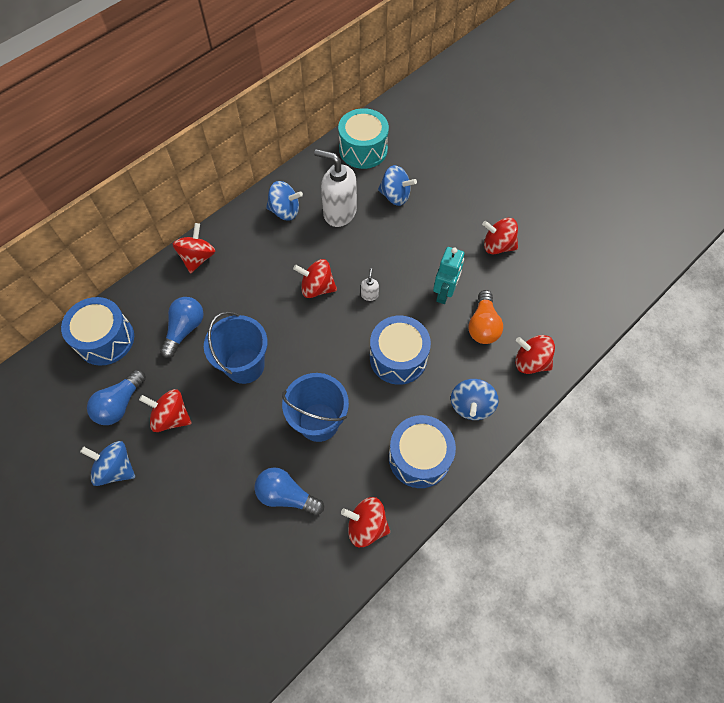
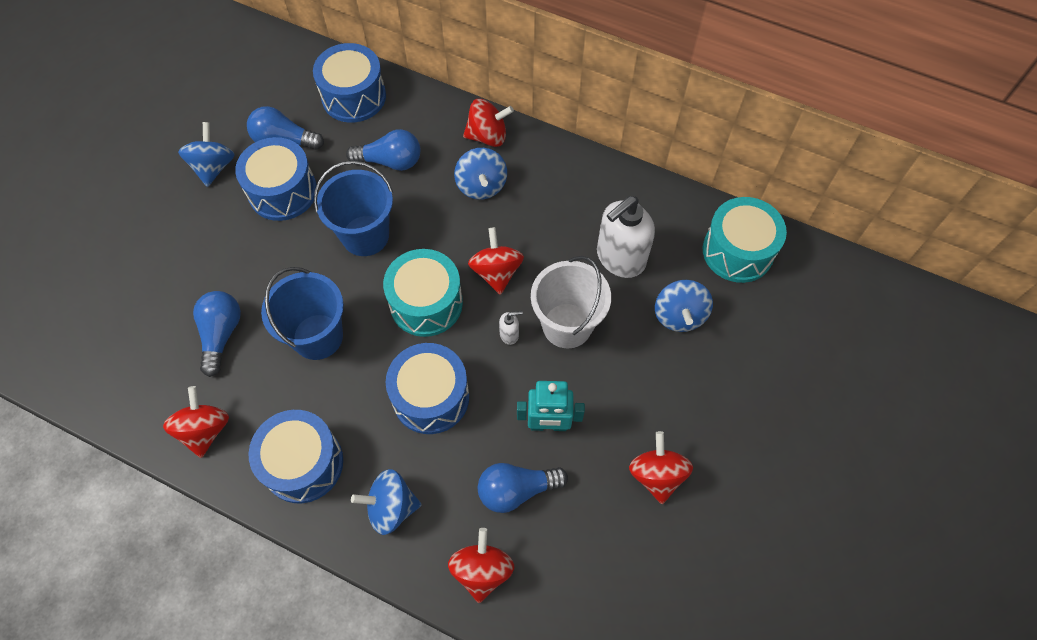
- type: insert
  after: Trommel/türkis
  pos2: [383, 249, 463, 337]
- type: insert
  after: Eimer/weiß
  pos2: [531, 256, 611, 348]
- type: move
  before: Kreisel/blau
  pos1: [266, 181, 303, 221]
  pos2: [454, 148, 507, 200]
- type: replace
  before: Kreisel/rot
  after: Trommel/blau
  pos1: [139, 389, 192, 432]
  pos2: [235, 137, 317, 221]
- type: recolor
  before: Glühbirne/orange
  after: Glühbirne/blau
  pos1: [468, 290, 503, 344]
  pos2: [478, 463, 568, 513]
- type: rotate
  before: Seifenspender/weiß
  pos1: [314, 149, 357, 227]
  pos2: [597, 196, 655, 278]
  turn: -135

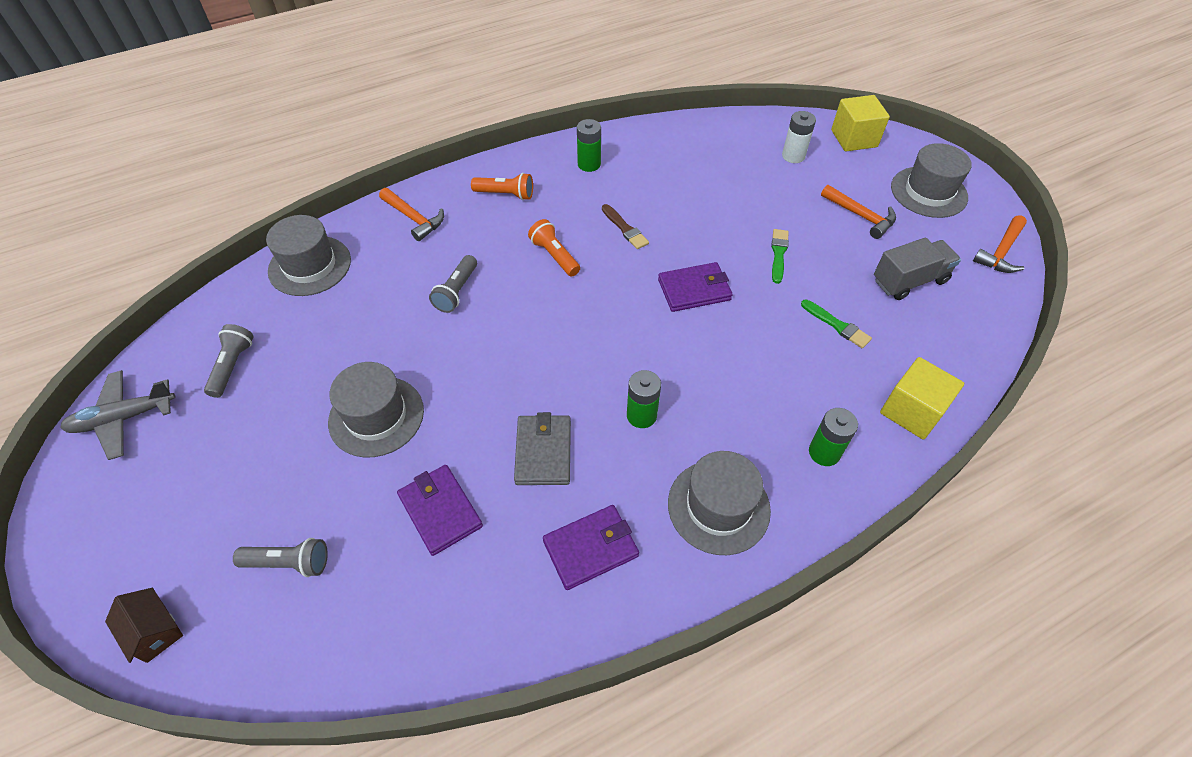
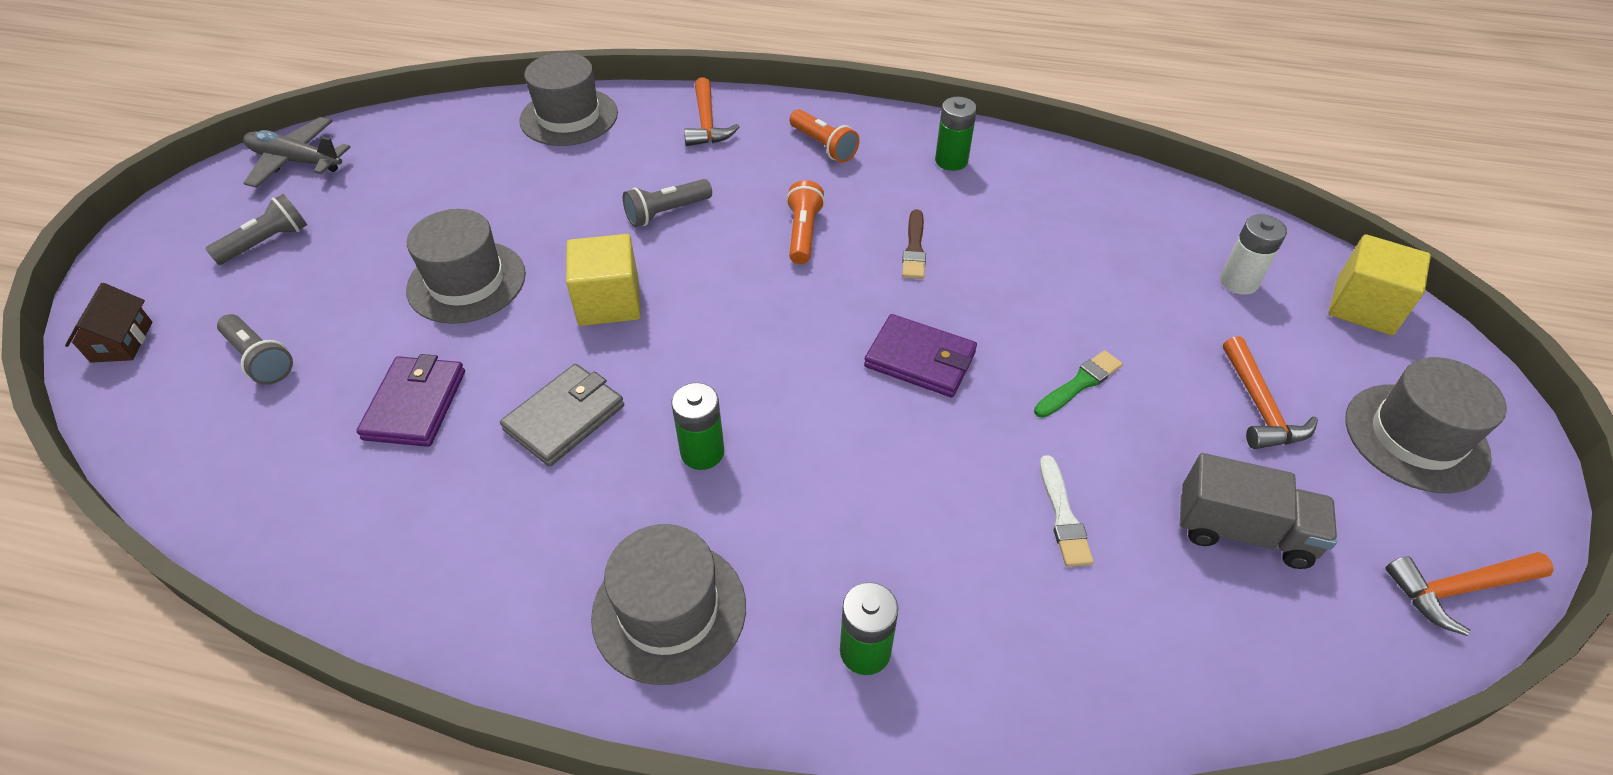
- type: delete
  before: Geldbörse/lila
  pos1: [543, 505, 639, 590]
- type: move
  before: Taschenlampe/grau
  pos1: [204, 324, 254, 398]
  pos2: [205, 194, 307, 265]
- type: move
  before: Kubus/gelb
  pos1: [880, 357, 964, 439]
  pos2: [566, 234, 641, 326]
- type: recolor
  before: Pinsel/grün
  after: Pinsel/weiß
  pos1: [801, 299, 872, 348]
  pos2: [1040, 455, 1094, 567]

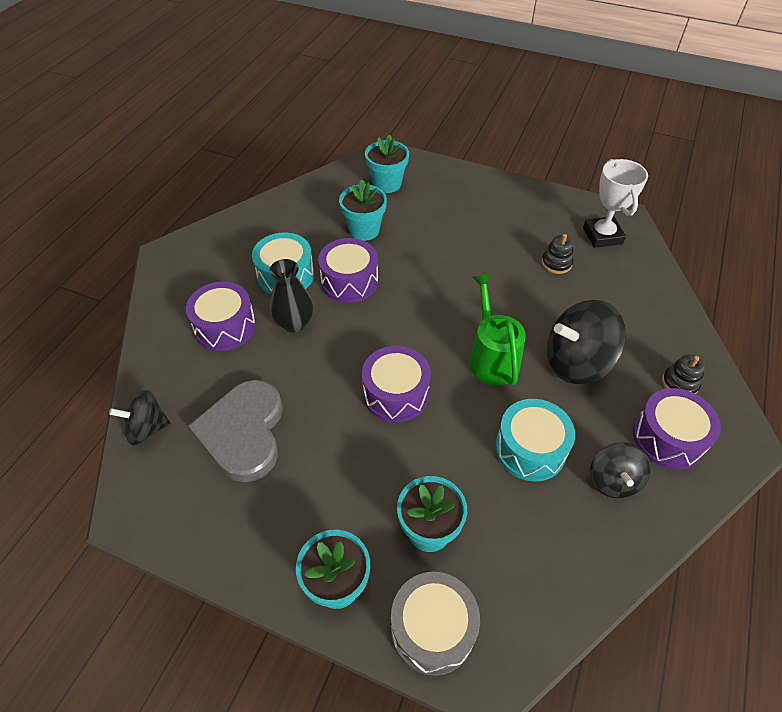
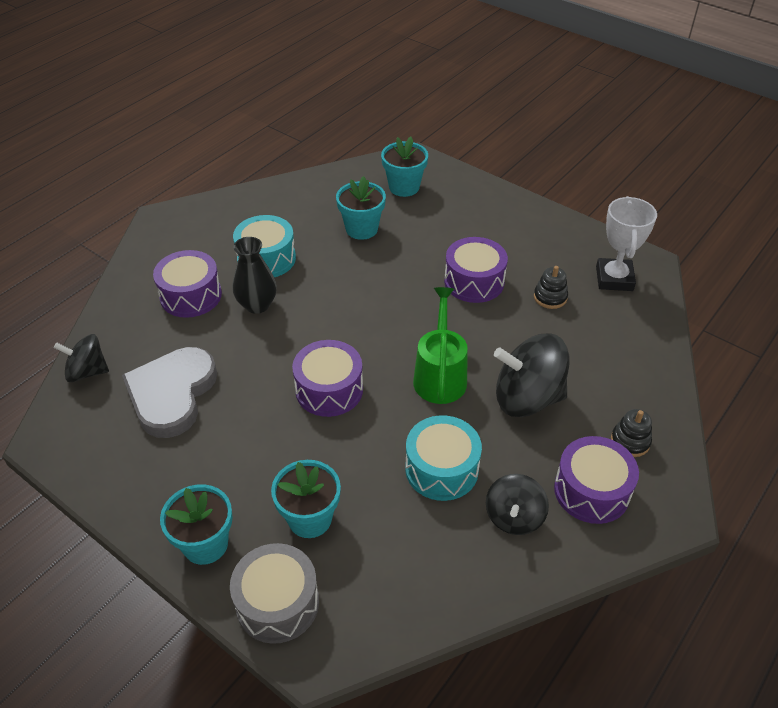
- type: move
  before: Trommel/lila
  pos1: [318, 238, 378, 303]
  pos2: [444, 237, 508, 303]

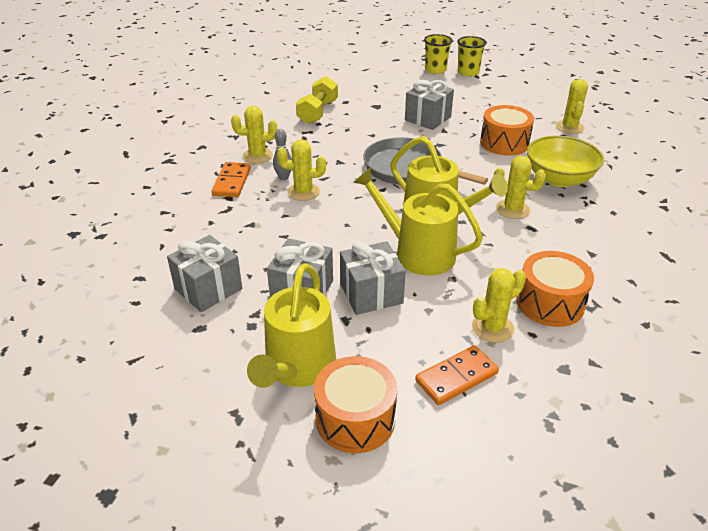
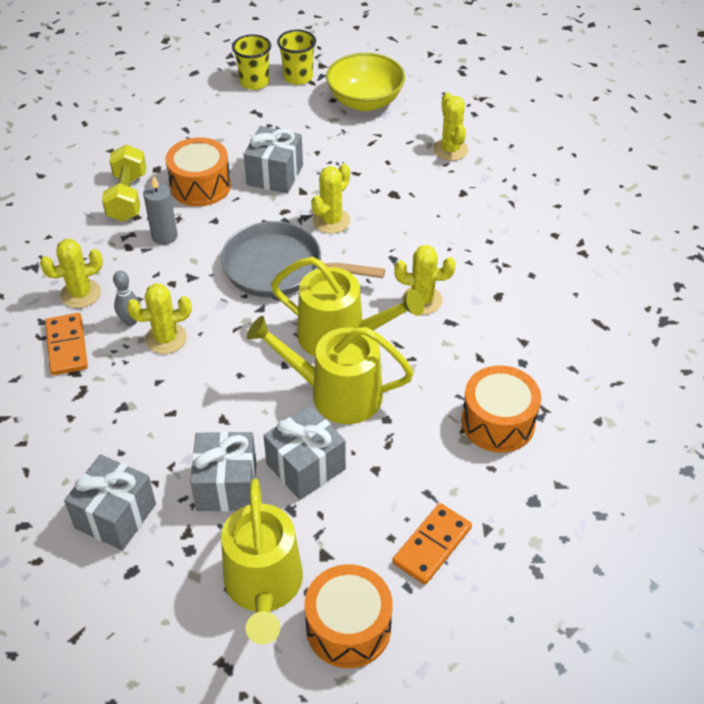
- type: insert
  after: Kerze/grau
  pos2: [143, 175, 178, 245]
- type: move
  before: Kaktus/gelb
  pos1: [472, 268, 526, 343]
  pos2: [311, 164, 350, 234]
- type: move
  before: Trommel/orange
  pos1: [480, 105, 534, 156]
  pos2: [165, 137, 231, 206]
- type: move
  before: Schüssel/gelb
  pos1: [527, 136, 604, 187]
  pos2: [326, 53, 405, 111]

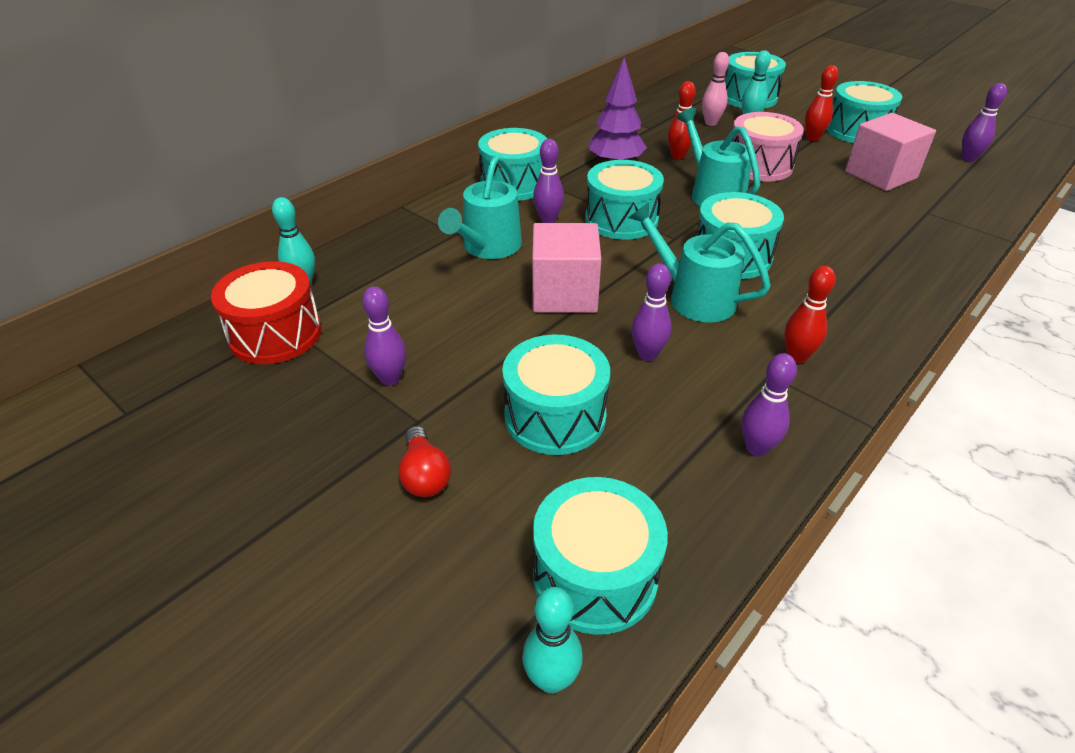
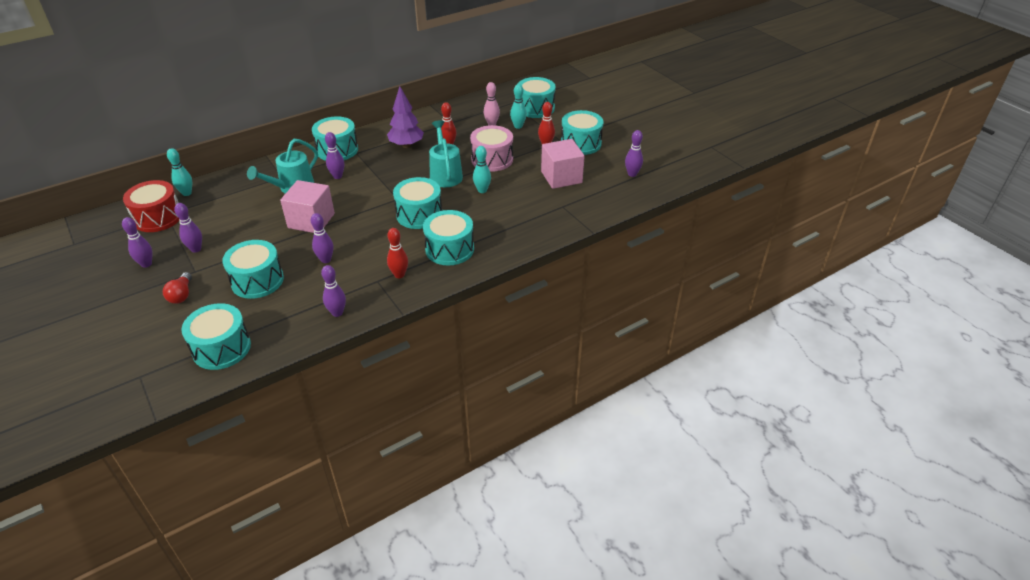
- type: delete
  before: Gießkanne/türkis
  pos1: [628, 202, 771, 323]
- type: insert
  after: Bowlingkegel/lila
  pos2: [122, 217, 153, 268]
- type: move
  before: Bowlingkegel/türkis
  pos1: [522, 587, 583, 694]
  pos2: [473, 146, 491, 193]
- type: move
  before: Trommel/türkis
  pos1: [585, 160, 664, 240]
  pos2: [423, 210, 474, 265]

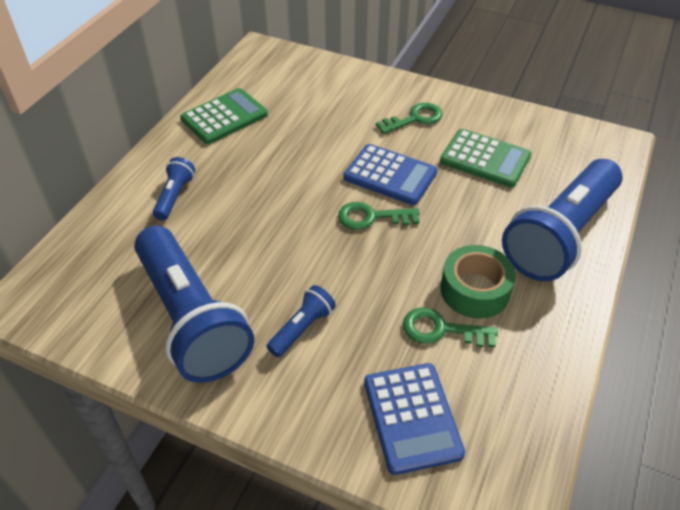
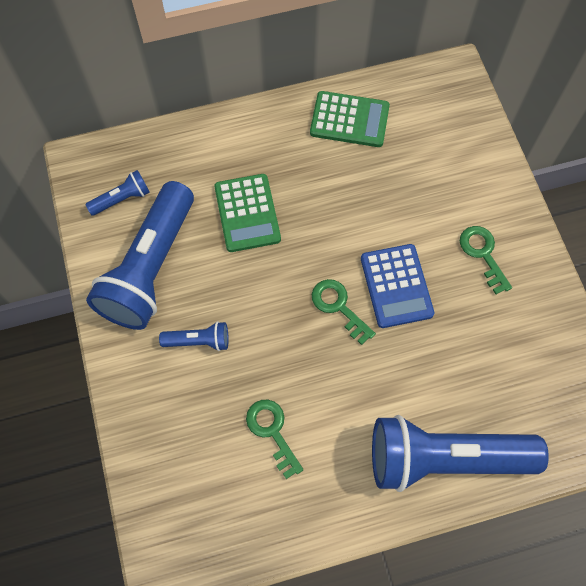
- type: delete
  before: Taschenrechner/blau
  pos1: [364, 363, 465, 475]
- type: delete
  before: Klebeband/grün
  pos1: [441, 245, 516, 319]
- type: move
  before: Taschenlampe/blau
  pos1: [153, 157, 195, 221]
  pos2: [85, 170, 150, 216]
- type: move
  before: Taschenrechner/grün
  pos1: [440, 129, 531, 187]
  pos2: [214, 174, 281, 252]
- type: rotate
  before: Schlüssel/grün
  pos1: [376, 103, 443, 134]
  pos2: [460, 226, 512, 294]
  turn: -135

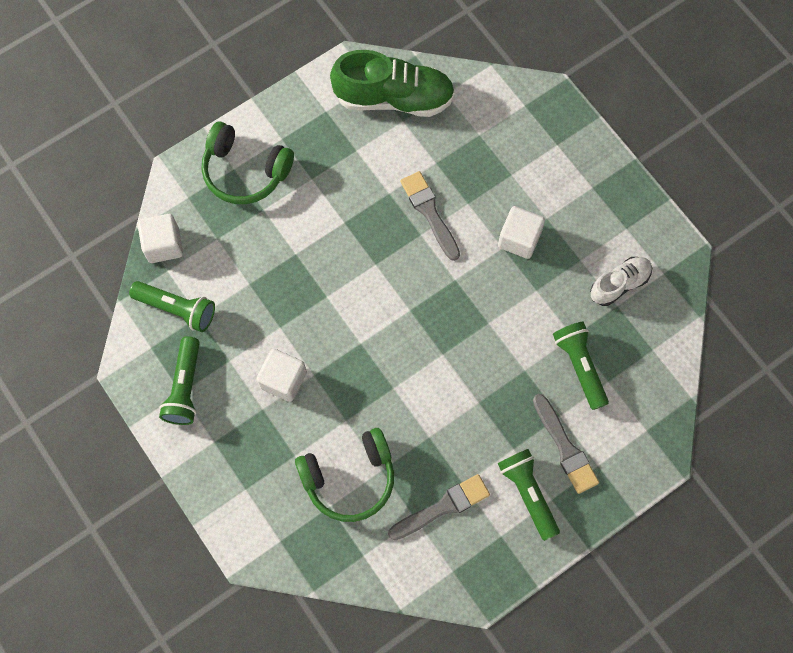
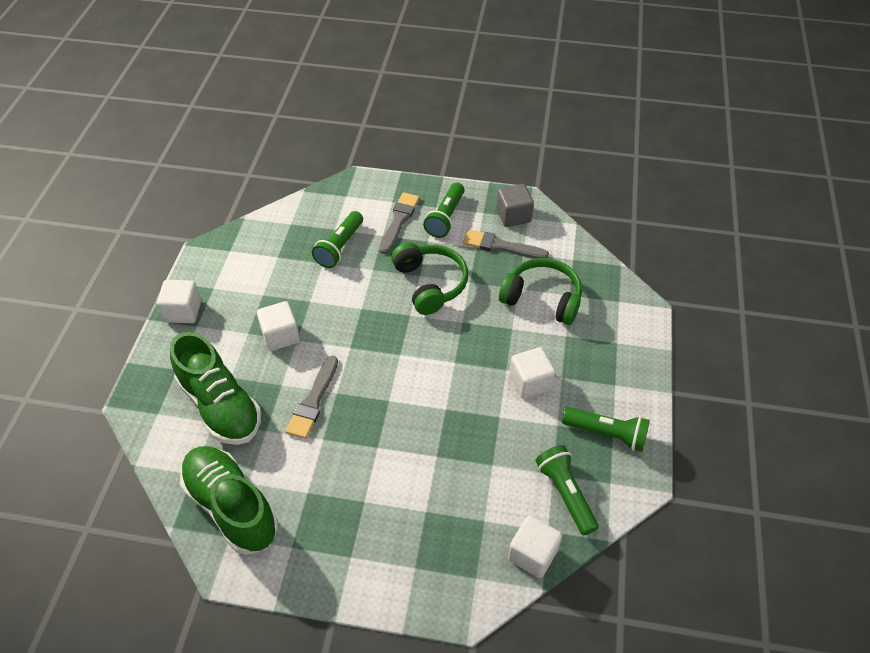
- type: delete
  before: Schuh/weiß
  pos1: [590, 257, 652, 306]
- type: insert
  after: Kubus/weiß
  pos2: [157, 280, 201, 323]
- type: insert
  after: Schuh/grün
  pos2: [170, 332, 261, 445]
- type: insert
  after: Kubus/grau
  pos2: [496, 184, 534, 227]
- type: move
  before: Kopfhörer/grün
  pos1: [201, 121, 294, 204]
  pos2: [391, 242, 468, 315]
- type: rotate
  before: Taschenlampe/grün
  pos1: [159, 336, 200, 425]
  pos2: [562, 407, 650, 452]
  turn: 60

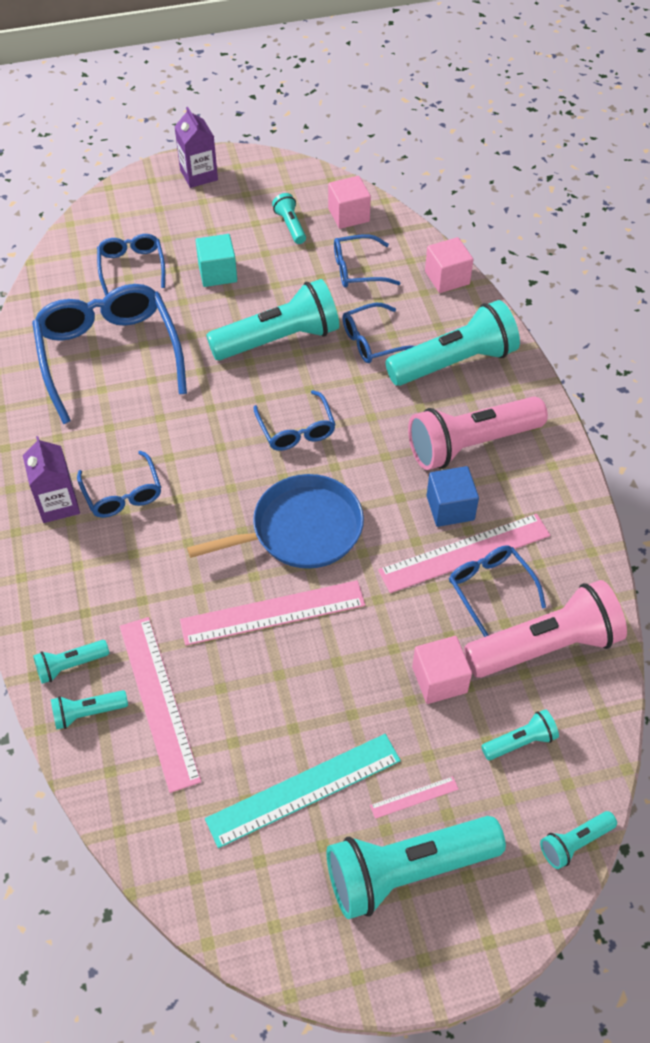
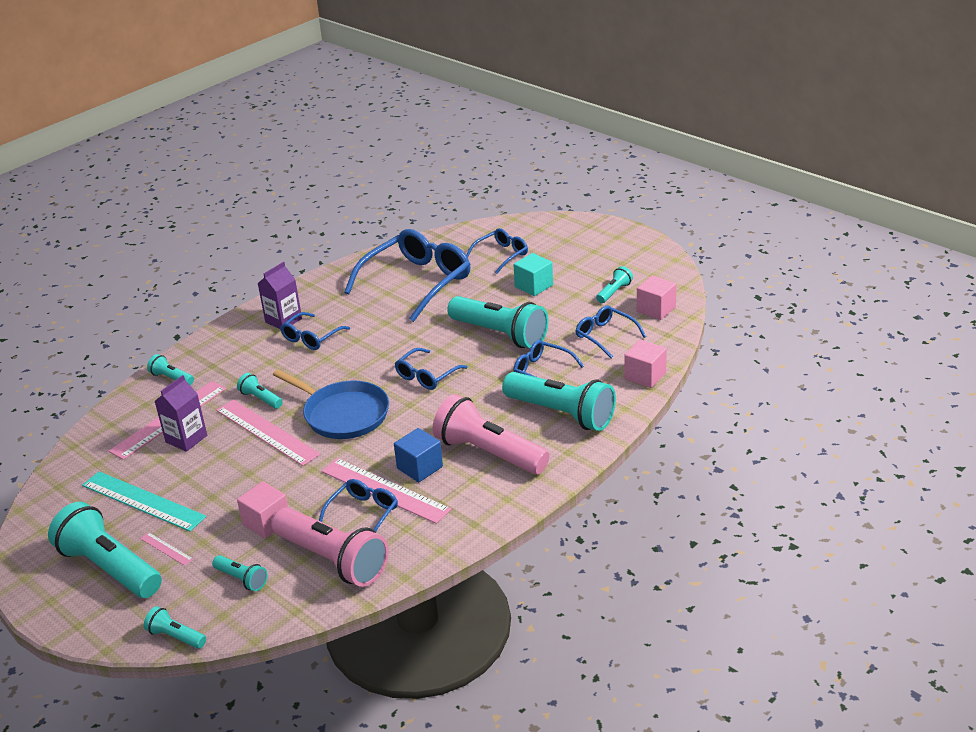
- type: move
  before: Taschenlampe/türkis
  pos1: [51, 690, 128, 730]
  pos2: [237, 373, 283, 409]
- type: move
  before: Getränkekarton/lila
  pos1: [174, 107, 218, 188]
  pos2: [155, 375, 207, 452]

